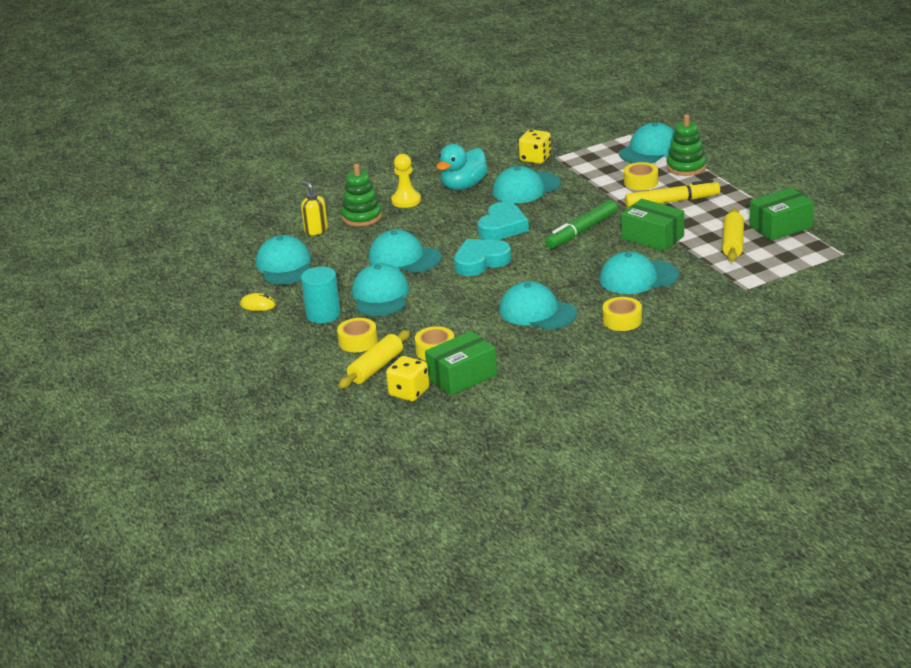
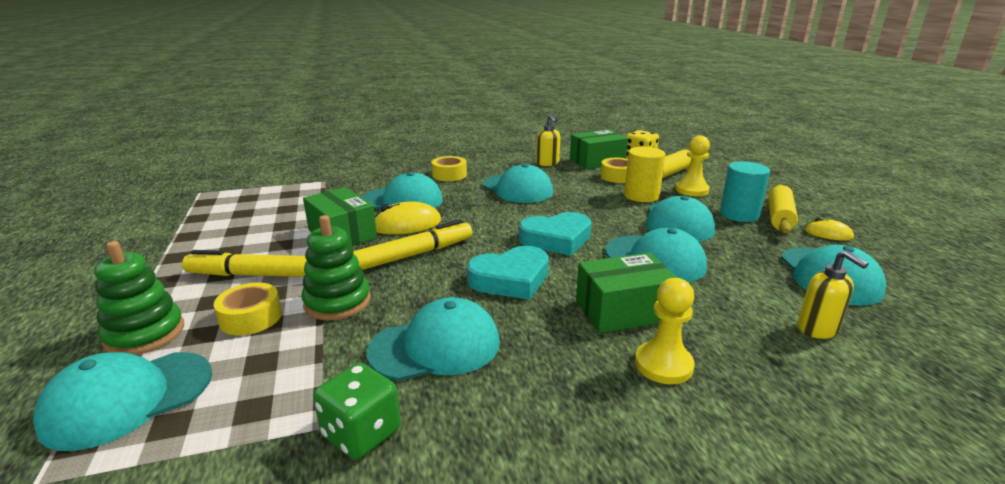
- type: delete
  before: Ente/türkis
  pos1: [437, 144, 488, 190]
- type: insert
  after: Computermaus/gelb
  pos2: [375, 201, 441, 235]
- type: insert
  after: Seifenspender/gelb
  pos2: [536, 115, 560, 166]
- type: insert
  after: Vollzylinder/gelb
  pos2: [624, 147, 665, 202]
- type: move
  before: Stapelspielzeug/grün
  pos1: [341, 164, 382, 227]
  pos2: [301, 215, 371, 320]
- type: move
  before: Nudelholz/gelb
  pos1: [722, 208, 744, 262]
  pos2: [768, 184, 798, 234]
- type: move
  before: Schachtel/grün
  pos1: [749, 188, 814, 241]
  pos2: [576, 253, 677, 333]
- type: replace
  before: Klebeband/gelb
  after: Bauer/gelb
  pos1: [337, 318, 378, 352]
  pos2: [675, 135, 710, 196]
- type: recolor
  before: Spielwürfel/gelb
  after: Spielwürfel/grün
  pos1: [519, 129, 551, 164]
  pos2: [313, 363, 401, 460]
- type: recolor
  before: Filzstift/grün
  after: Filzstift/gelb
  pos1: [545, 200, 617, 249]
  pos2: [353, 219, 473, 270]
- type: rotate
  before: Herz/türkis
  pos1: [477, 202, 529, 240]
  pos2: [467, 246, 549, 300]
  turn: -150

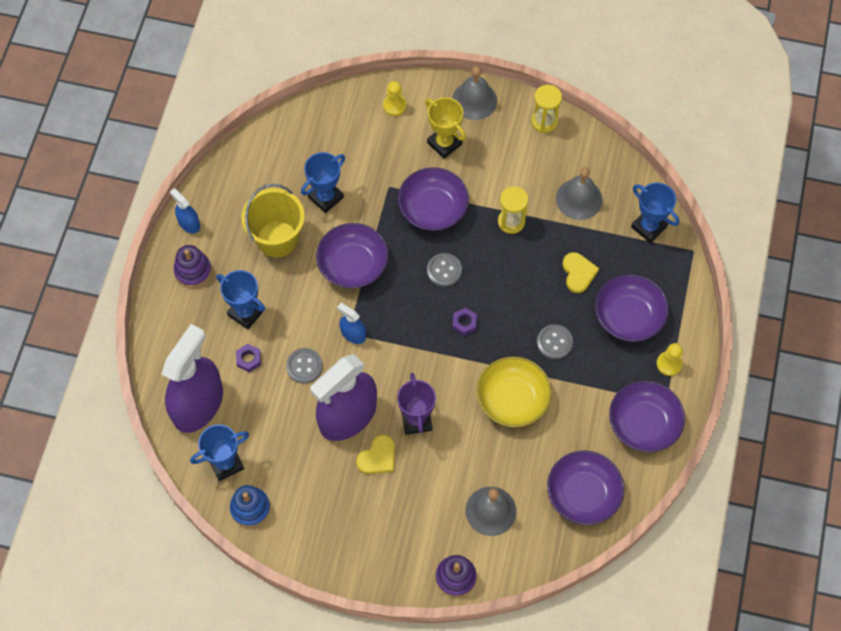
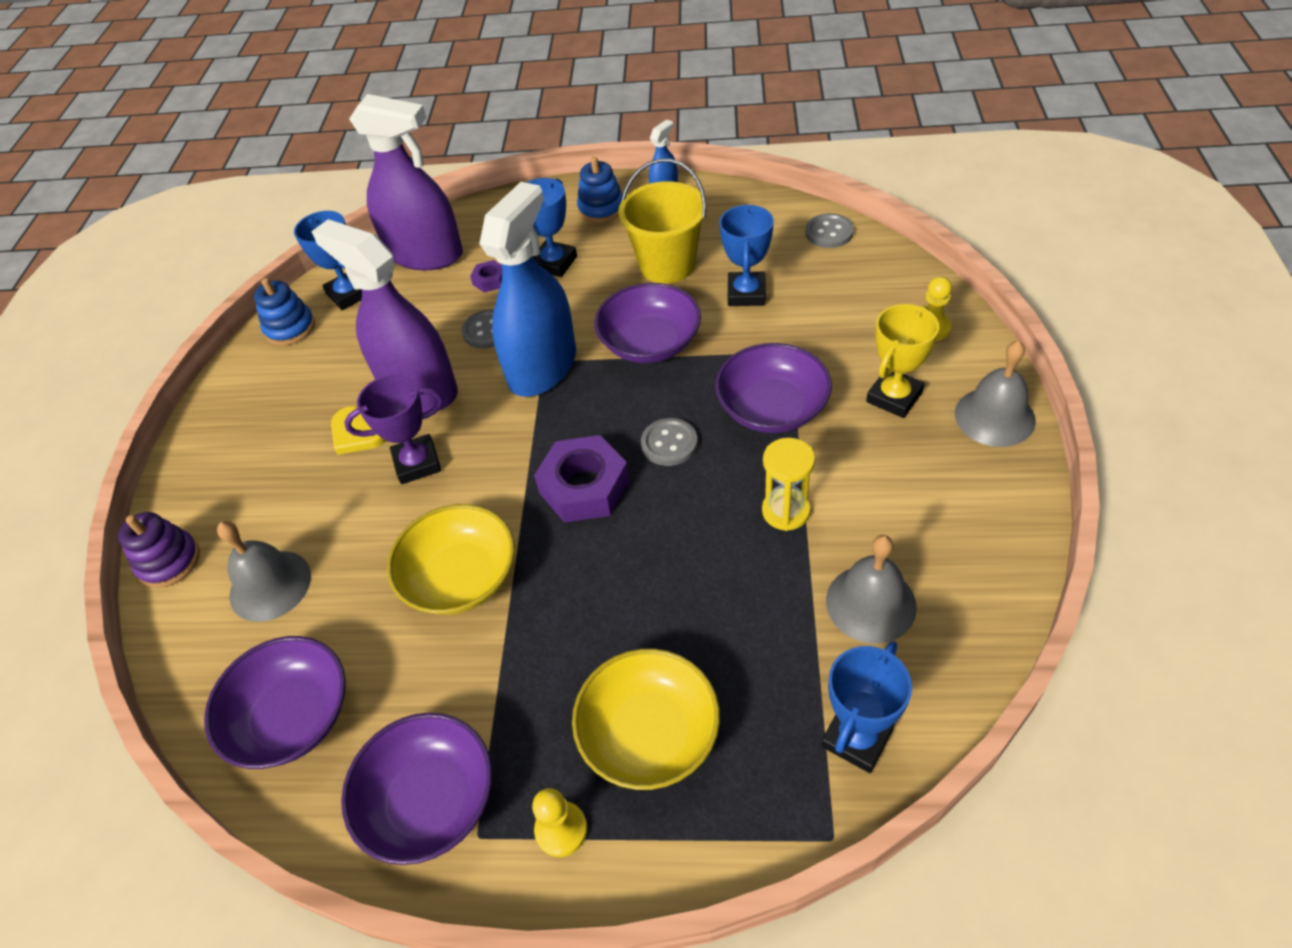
- type: delete
  before: Sanduhr/gelb
  pos1: [531, 85, 562, 133]
- type: delete
  before: Herz/gelb
  pos1: [563, 252, 599, 293]
- type: move
  before: Knopf/grau
  pos1: [537, 324, 573, 359]
  pos2: [805, 213, 854, 248]
- type: recolor
  before: Stapelspielzeug/lila
  after: Stapelspielzeug/blau
  pos1: [173, 245, 212, 287]
  pos2: [577, 157, 623, 223]
- type: recolor
  before: Schüssel/lila
  after: Schüssel/gelb
  pos1: [595, 274, 669, 342]
  pos2: [572, 649, 720, 790]
- type: rotate
  before: Pokal/blau
  pos1: [301, 152, 345, 213]
  pos2: [719, 204, 774, 306]
  turn: 60
- type: resize
  before: Sprühflasche/blau
  pos1: [337, 303, 366, 344]
  pos2: [479, 182, 576, 397]
  scale: 2.29
- type: resize
  before: Sechskantmutter/lila
  pos1: [453, 308, 477, 336]
  pos2: [534, 435, 630, 522]
  scale: 2.09

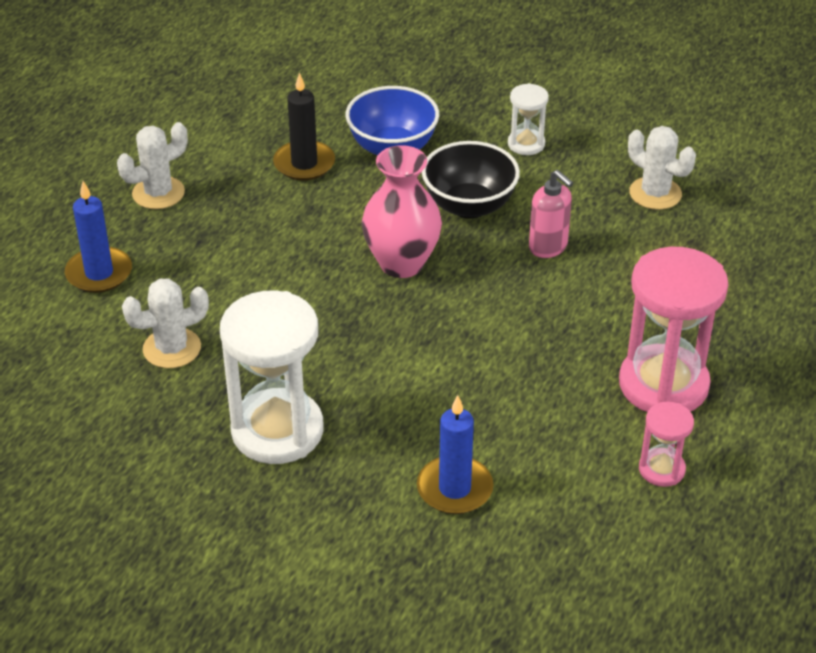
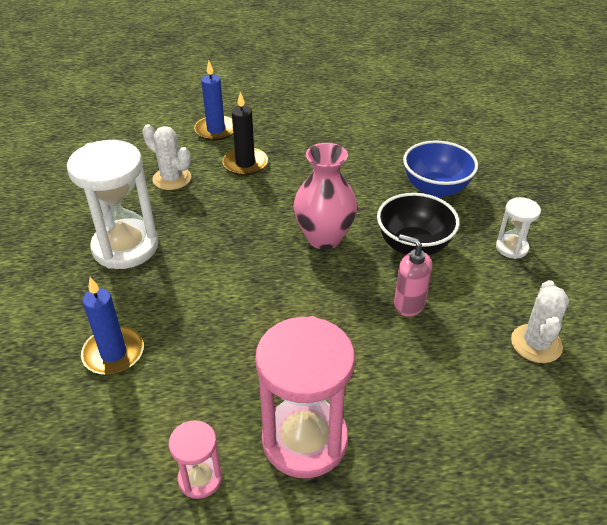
- type: delete
  before: Kaktus/weiß
  pos1: [117, 122, 188, 209]
- type: move
  before: Kerze/schwarz
  pos1: [273, 73, 335, 181]
  pos2: [222, 92, 268, 176]
- type: rotate
  before: Seifenspender/rosa
  pos1: [529, 170, 573, 258]
  pos2: [394, 234, 432, 317]
  turn: 105

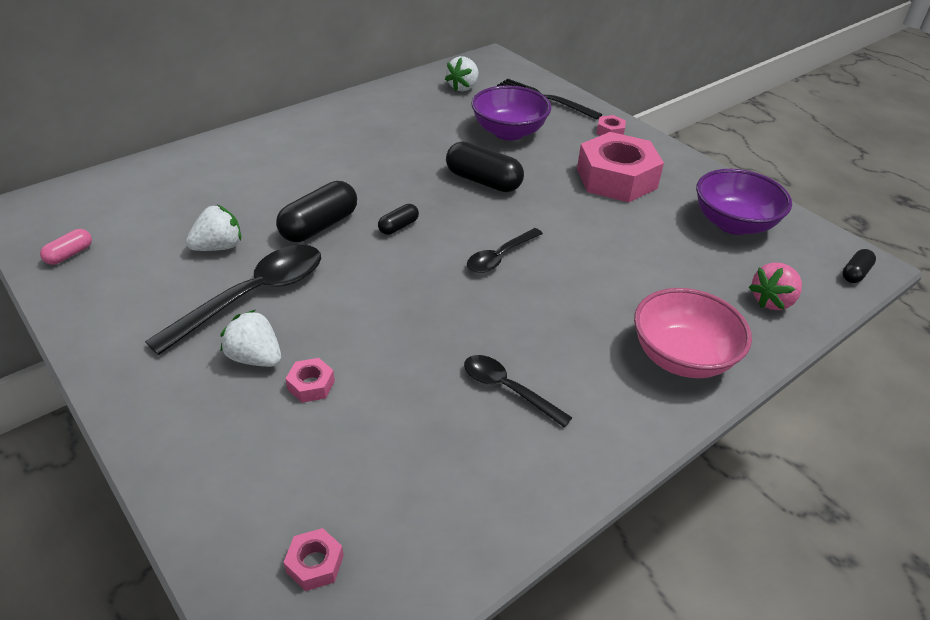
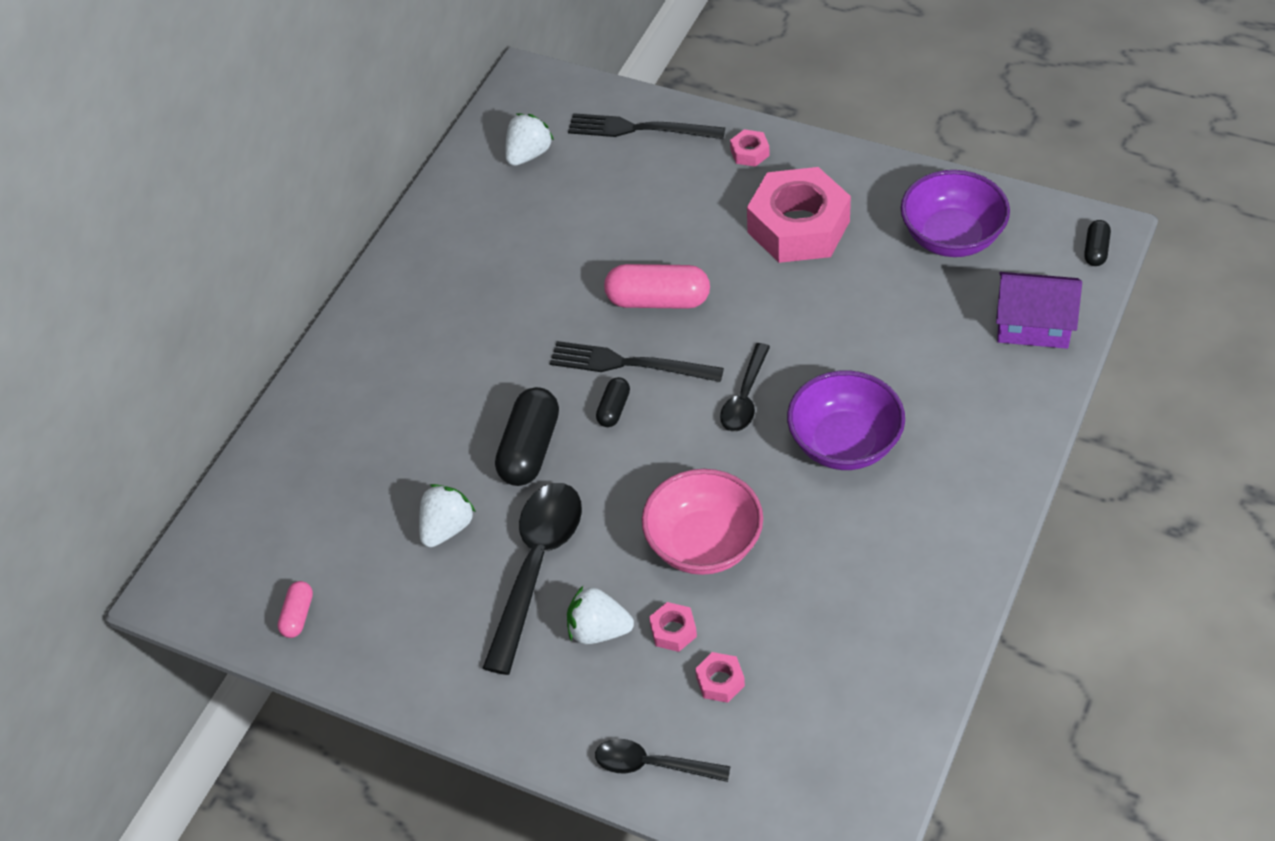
- type: insert
  after: Gabel/schwarz
  pos2: [550, 341, 724, 382]
- type: move
  before: Sechskantmutter/rosa
  pos1: [283, 528, 344, 591]
  pos2: [695, 652, 745, 703]
- type: move
  before: Löffel/schwarz
  pos1: [464, 355, 573, 427]
  pos2: [595, 739, 730, 782]
- type: move
  before: Schüssel/lila
  pos1: [471, 86, 551, 141]
  pos2: [787, 370, 905, 470]
- type: move
  before: Schüssel/rosa
  pos1: [634, 288, 752, 378]
  pos2: [642, 469, 763, 575]
- type: replace
  before: Erdbeere/rosa
  after: Haus/lila
  pos1: [749, 262, 802, 310]
  pos2: [996, 272, 1082, 349]
- type: recolor
  before: Kapsel/schwarz
  after: Kapsel/rosa
  pos1: [446, 142, 524, 192]
  pos2: [604, 264, 710, 309]
- type: rotate
  before: Erdbeere/weiß
  pos1: [445, 56, 478, 91]
  pos2: [505, 114, 554, 166]
  turn: -150

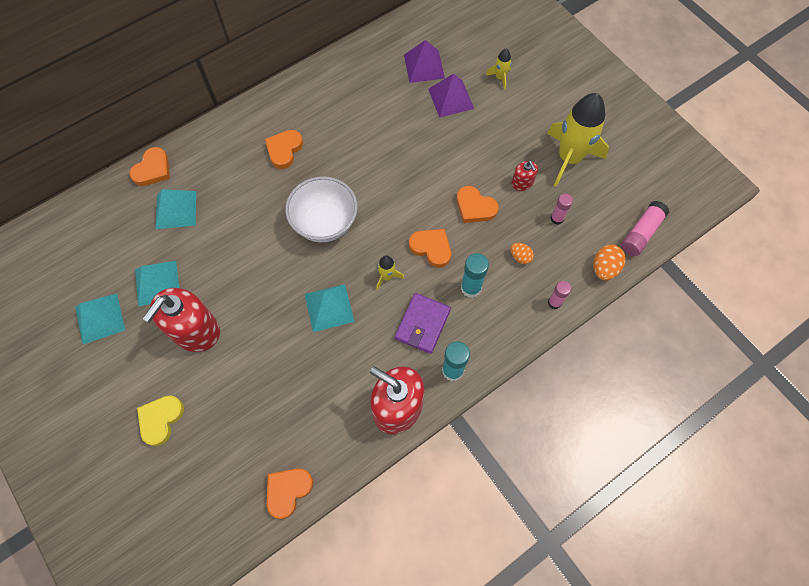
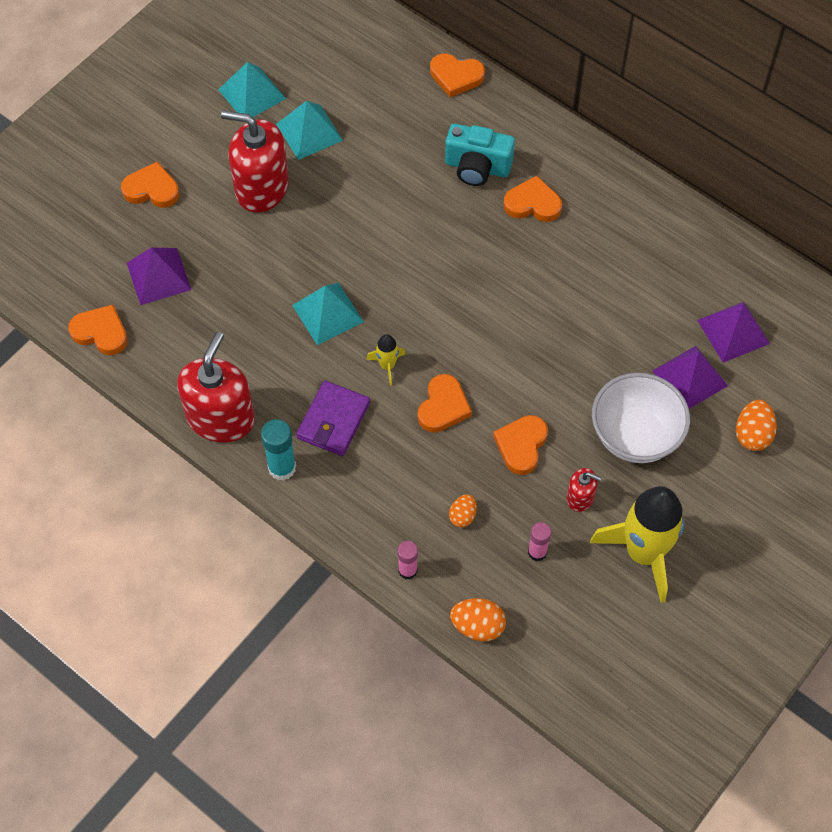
- type: delete
  before: Pyramide/türkis
  pos1: [155, 189, 196, 229]
- type: delete
  before: Klebestift/türkis
  pos1: [461, 253, 489, 298]
- type: delete
  before: Klebestift/rosa
  pos1: [621, 201, 669, 256]
- type: insert
  after: Pyramide/lila
  pos2: [127, 248, 191, 305]
- type: insert
  after: Kamera/türkis
  pos2: [445, 124, 515, 186]
- type: move
  before: Schüssel/weiß
  pos1: [285, 176, 358, 242]
  pos2: [592, 373, 690, 463]
- type: replace
  before: Rakete/gelb
  after: Ei/orange
  pos1: [486, 49, 512, 90]
  pos2: [736, 400, 777, 451]
- type: recolor
  before: Herz/gelb
  after: Herz/orange
  pos1: [137, 396, 184, 446]
  pos2: [121, 161, 180, 208]
- type: rotate
  before: Geldbörse/lila
  pos1: [395, 293, 451, 354]
  pos2: [296, 381, 370, 456]
  turn: -75
- type: rotate
  before: Seifenspender/rot
  pos1: [511, 160, 538, 191]
  pos2: [567, 468, 602, 512]
  turn: -120

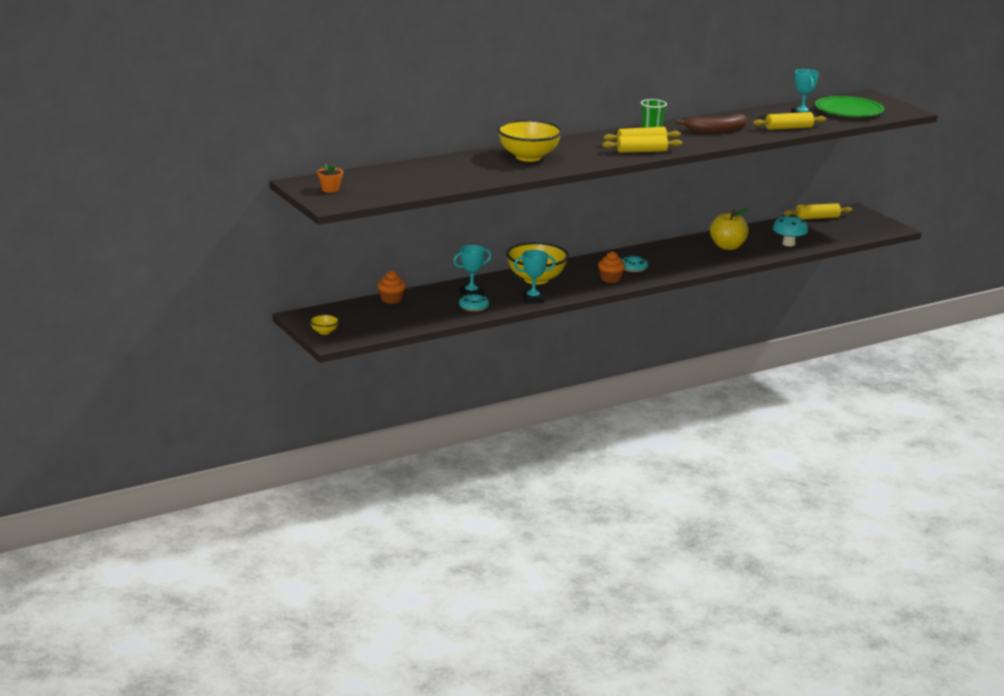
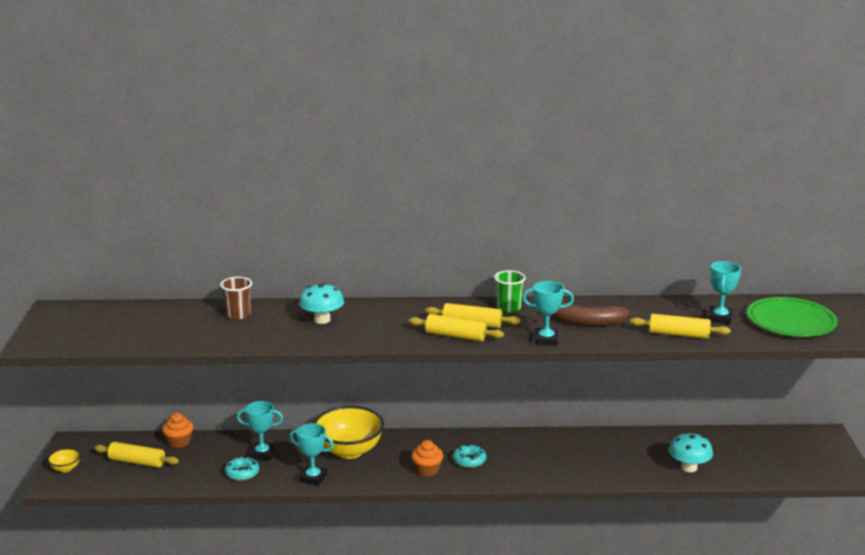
- type: delete
  before: Blumentopf/orange
  pos1: [317, 164, 343, 193]
- type: delete
  before: Apfel/gelb
  pos1: [710, 208, 749, 250]
- type: insert
  after: Becher/braun
  pos2: [220, 277, 252, 319]
- type: insert
  after: Pokal/türkis
  pos2: [522, 281, 574, 346]
- type: move
  before: Nudelholz/gelb
  pos1: [784, 203, 852, 219]
  pos2: [94, 442, 179, 468]
- type: replace
  before: Schüssel/gelb
  after: Pilz/türkis
  pos1: [497, 120, 562, 162]
  pos2: [299, 283, 344, 324]

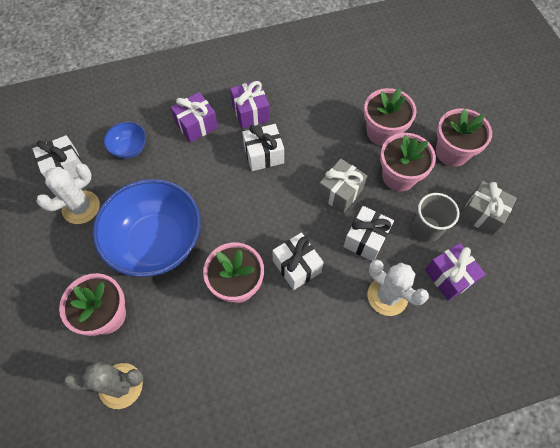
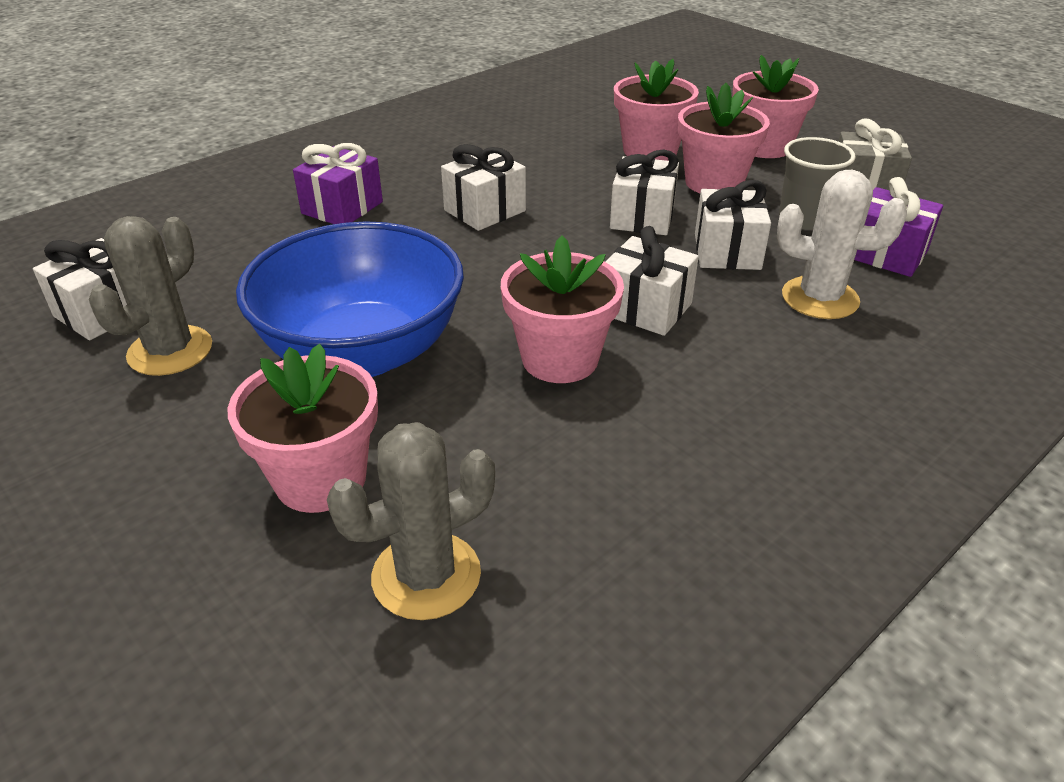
- type: delete
  before: Schüssel/blau
  pos1: [104, 122, 146, 159]
- type: delete
  before: Geschenk/lila
  pos1: [230, 80, 270, 129]
- type: recolor
  before: Kaktus/weiß
  after: Kaktus/grau
  pos1: [37, 164, 100, 224]
  pos2: [89, 216, 212, 376]
- type: recolor
  before: Geschenk/grau
  after: Geschenk/weiß
  pos1: [318, 159, 367, 213]
  pos2: [610, 149, 679, 235]

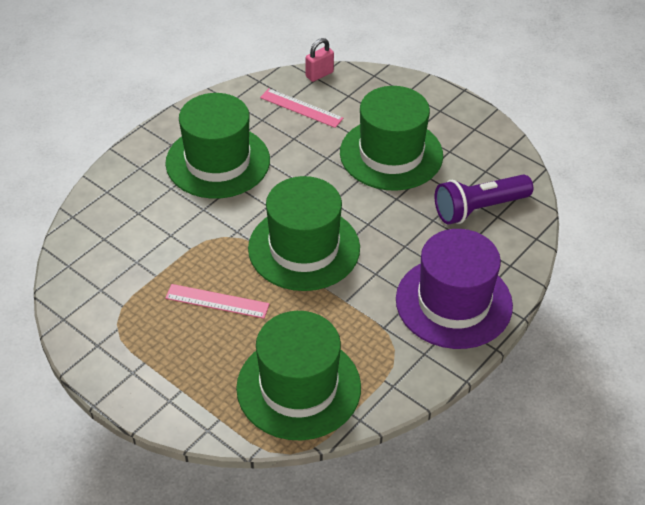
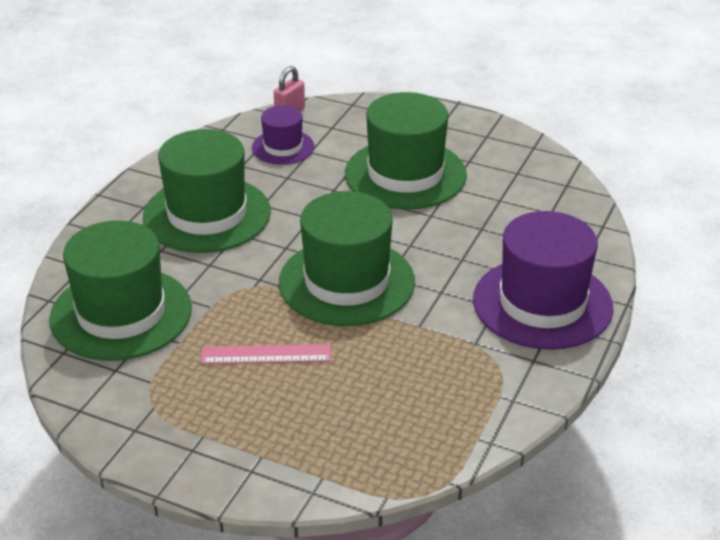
- type: delete
  before: Taschenlampe/lila
  pos1: [435, 175, 533, 224]
- type: move
  before: Hut/grün
  pos1: [236, 311, 361, 441]
  pos2: [49, 220, 192, 361]
- type: replace
  before: Lineal/rosa
  after: Hut/lila
  pos1: [260, 89, 344, 128]
  pos2: [252, 105, 314, 165]

